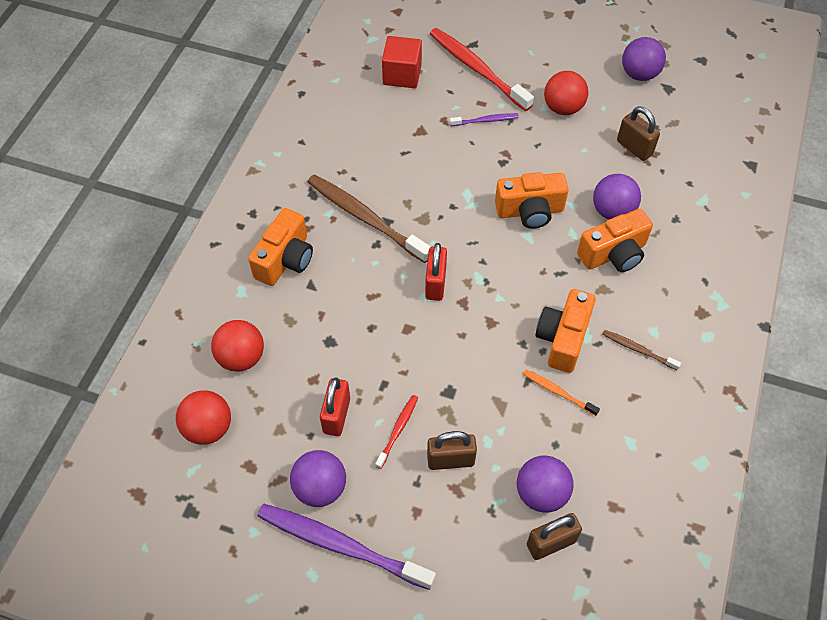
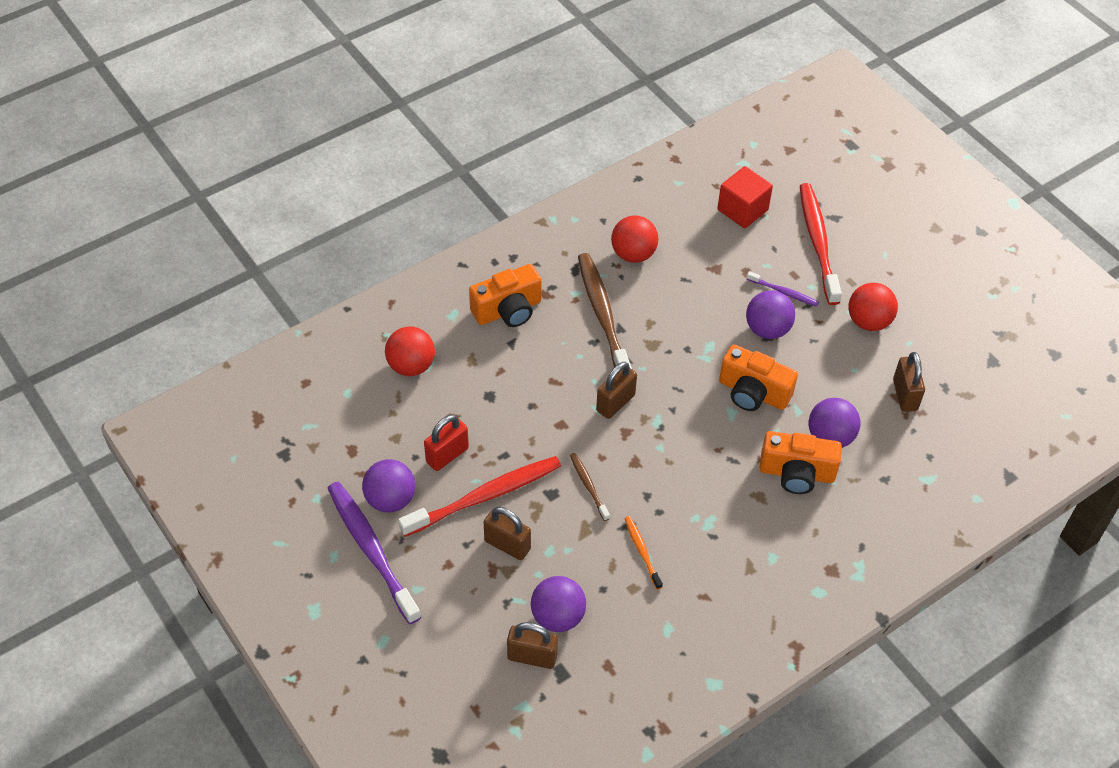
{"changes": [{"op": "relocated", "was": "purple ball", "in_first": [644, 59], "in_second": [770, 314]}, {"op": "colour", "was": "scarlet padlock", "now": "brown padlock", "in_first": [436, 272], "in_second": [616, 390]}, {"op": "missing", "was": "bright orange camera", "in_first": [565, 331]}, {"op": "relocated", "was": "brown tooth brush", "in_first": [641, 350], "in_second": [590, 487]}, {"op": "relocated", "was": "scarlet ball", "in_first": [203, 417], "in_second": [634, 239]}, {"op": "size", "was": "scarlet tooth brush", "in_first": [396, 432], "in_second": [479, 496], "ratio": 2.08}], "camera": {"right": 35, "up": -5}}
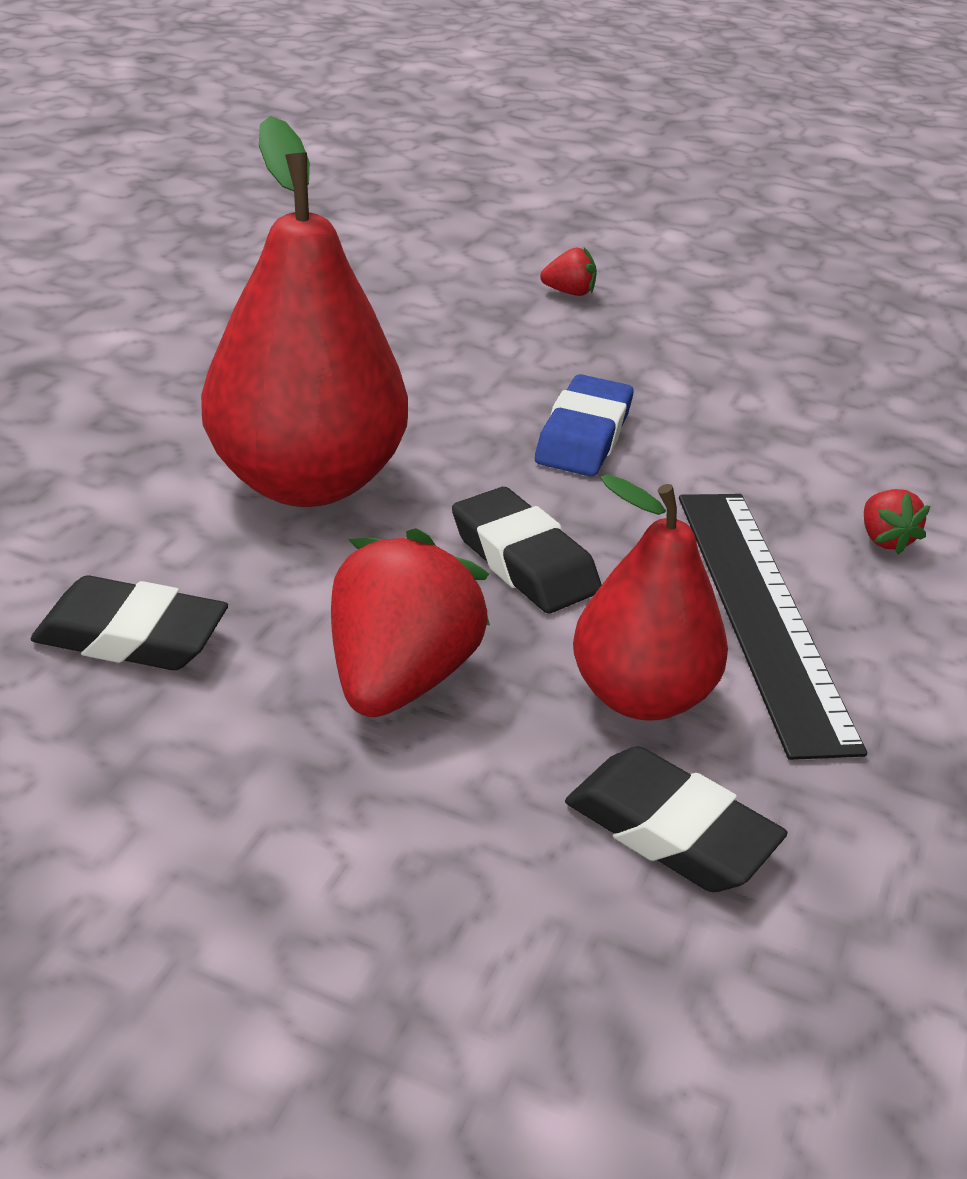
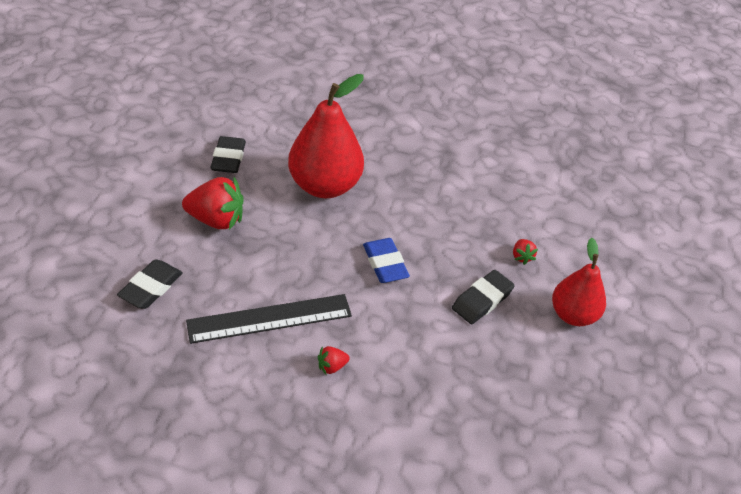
{"changes": [{"op": "spun", "was": "blue gum eraser", "in_first": [584, 425], "in_second": [386, 260], "clockwise": 60}, {"op": "relocated", "was": "scarlet pear", "in_first": [650, 597], "in_second": [579, 282]}, {"op": "relocated", "was": "black gum eraser", "in_first": [526, 550], "in_second": [483, 297]}], "camera": {"right": 80, "up": 10}}
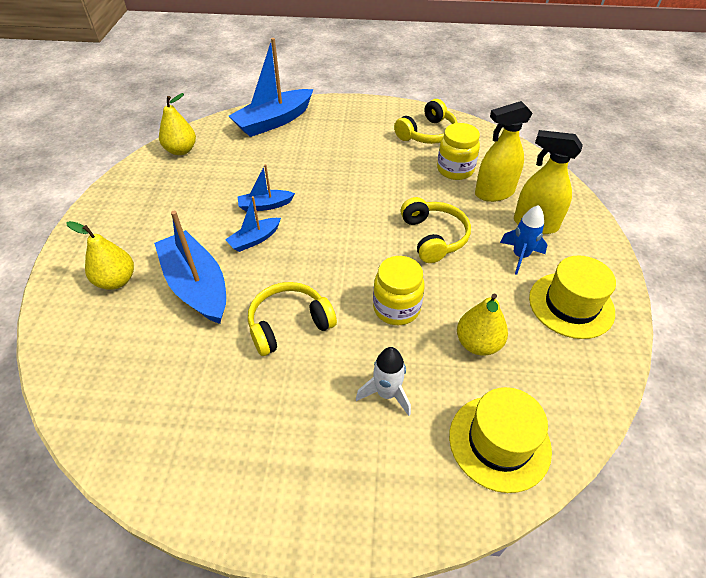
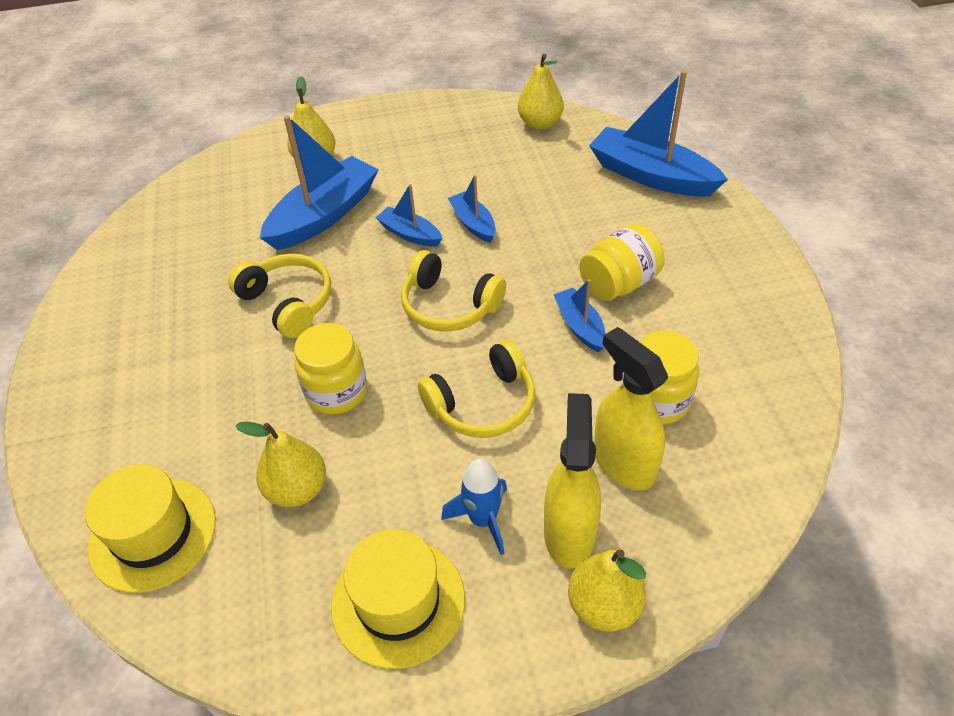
{"changes": [{"op": "relocated", "was": "bright yellow headset", "in_first": [426, 121], "in_second": [453, 291]}, {"op": "missing", "was": "white spaceship", "in_first": [383, 381]}, {"op": "appeared", "now": "bright yellow jar", "in_second": [622, 262]}, {"op": "appeared", "now": "blue sailboat", "in_second": [579, 315]}, {"op": "appeared", "now": "bright yellow pear", "in_second": [607, 590]}], "camera": {"right": 75, "up": 0}}
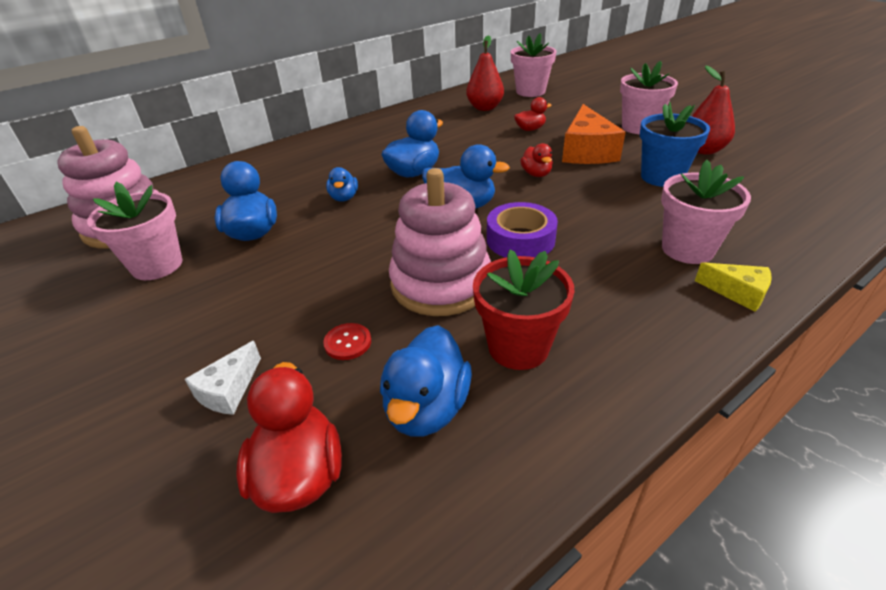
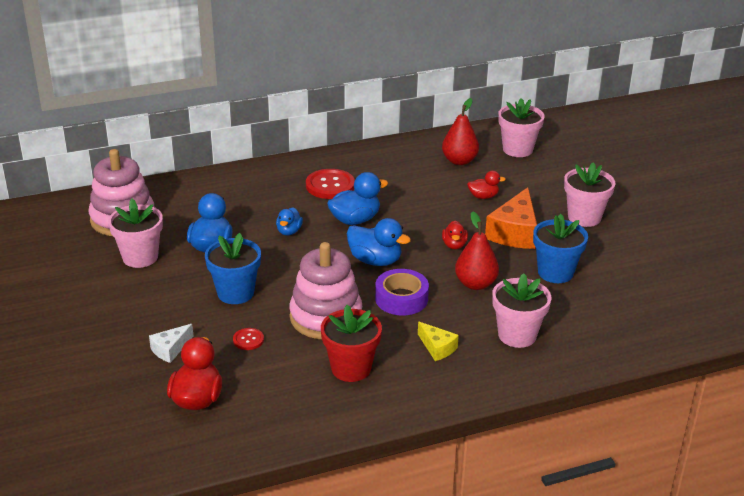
{"changes": [{"op": "relocated", "was": "scarlet pear", "in_first": [713, 110], "in_second": [477, 251]}, {"op": "relocated", "was": "bright yellow cheese wedge", "in_first": [733, 287], "in_second": [438, 341]}, {"op": "missing", "was": "blue duck", "in_first": [426, 381]}, {"op": "appeared", "now": "scarlet shirt button", "in_second": [330, 184]}, {"op": "appeared", "now": "blue plant pot", "in_second": [233, 268]}], "camera": {"right": 15, "up": -5}}
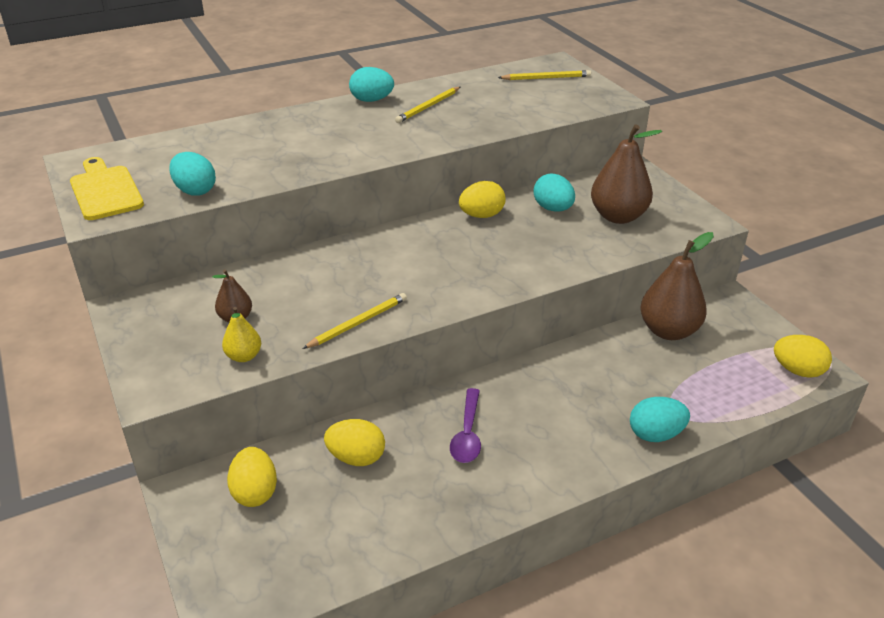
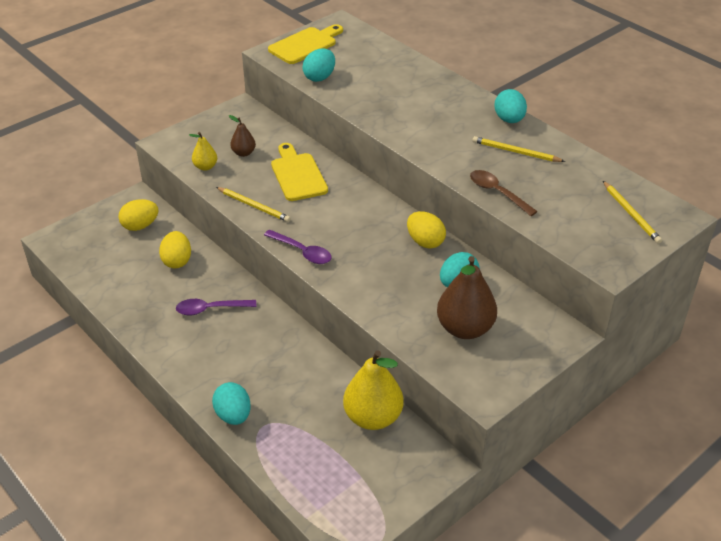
{"changes": [{"op": "colour", "was": "brown pear", "now": "bright yellow pear", "in_first": [677, 286], "in_second": [373, 390]}, {"op": "missing", "was": "bright yellow egg", "in_first": [803, 356]}, {"op": "appeared", "now": "bright yellow chopping board", "in_second": [299, 172]}, {"op": "appeared", "now": "brown tablespoon", "in_second": [504, 193]}, {"op": "appeared", "now": "purple tablespoon", "in_second": [298, 246]}], "camera": {"right": 75, "up": 5}}
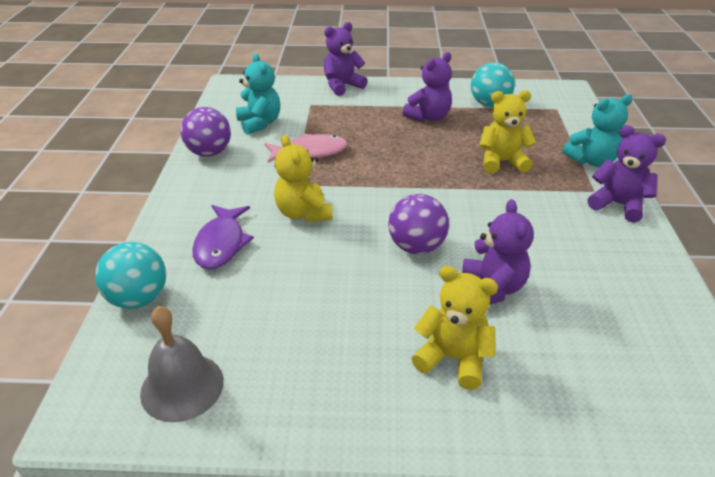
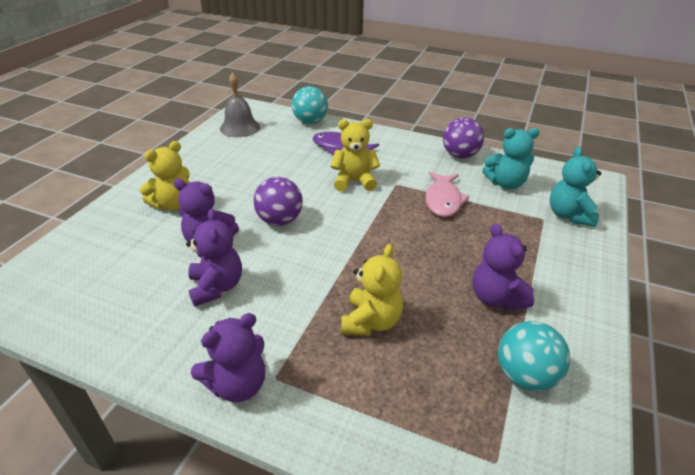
{"changes": [{"op": "relocated", "was": "purple teddy", "in_first": [345, 59], "in_second": [214, 258]}, {"op": "relocated", "was": "aqua teddy", "in_first": [598, 130], "in_second": [575, 187]}], "camera": {"right": 110, "up": 0}}
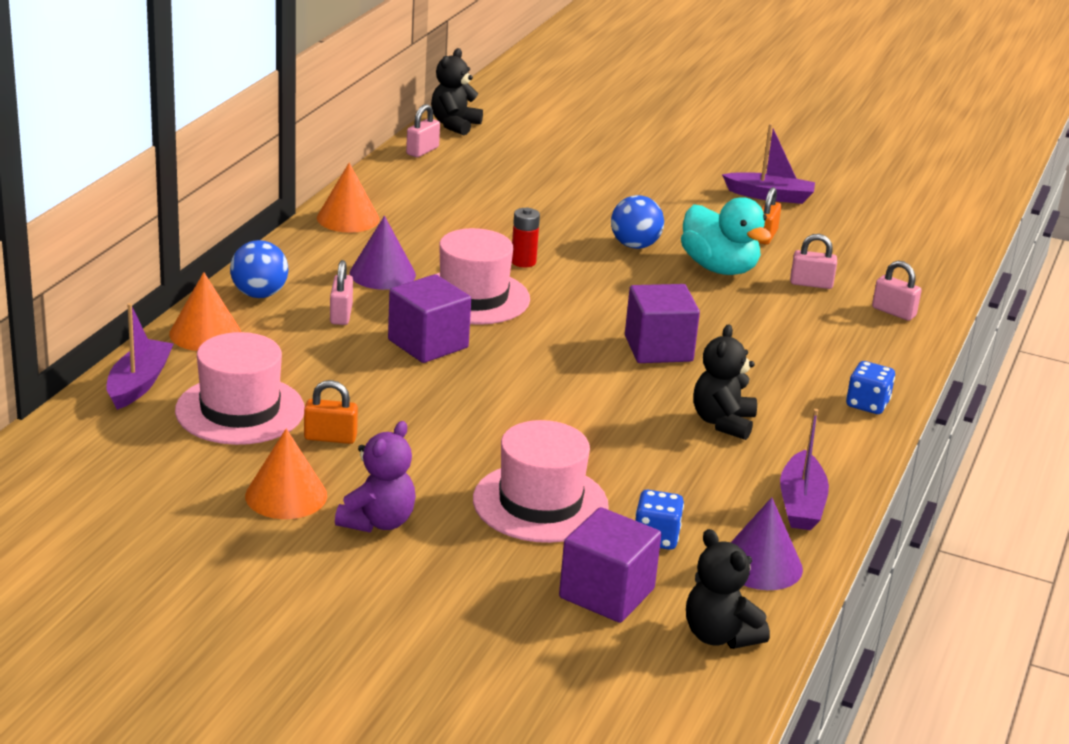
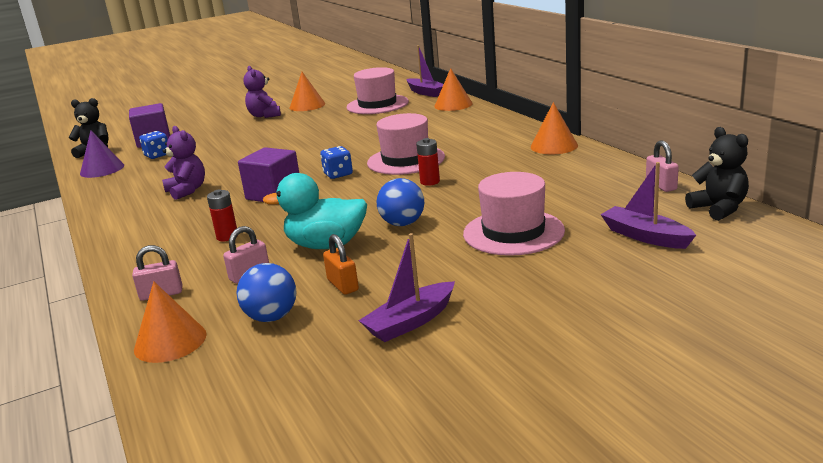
{"changes": [{"op": "missing", "was": "purple cone", "in_first": [383, 253]}, {"op": "relocated", "was": "blue ball", "in_first": [259, 269], "in_second": [266, 292]}, {"op": "missing", "was": "rose-pink padlock", "in_first": [341, 292]}, {"op": "missing", "was": "purple solid cube", "in_first": [429, 318]}, {"op": "colour", "was": "black teddy", "now": "purple teddy", "in_first": [725, 382], "in_second": [183, 163]}, {"op": "relocated", "was": "blue dice", "in_first": [870, 387], "in_second": [336, 162]}, {"op": "missing", "was": "bright orange padlock", "in_first": [331, 412]}, {"op": "relocated", "was": "purple sailboat", "in_first": [804, 469], "in_second": [648, 205]}, {"op": "relocated", "was": "rose-pink hat", "in_first": [541, 481], "in_second": [514, 214]}, {"op": "appeared", "now": "scarlet battery", "in_second": [222, 215]}, {"op": "appeared", "now": "bright orange cone", "in_second": [170, 322]}], "camera": {"right": 135, "up": -5}}
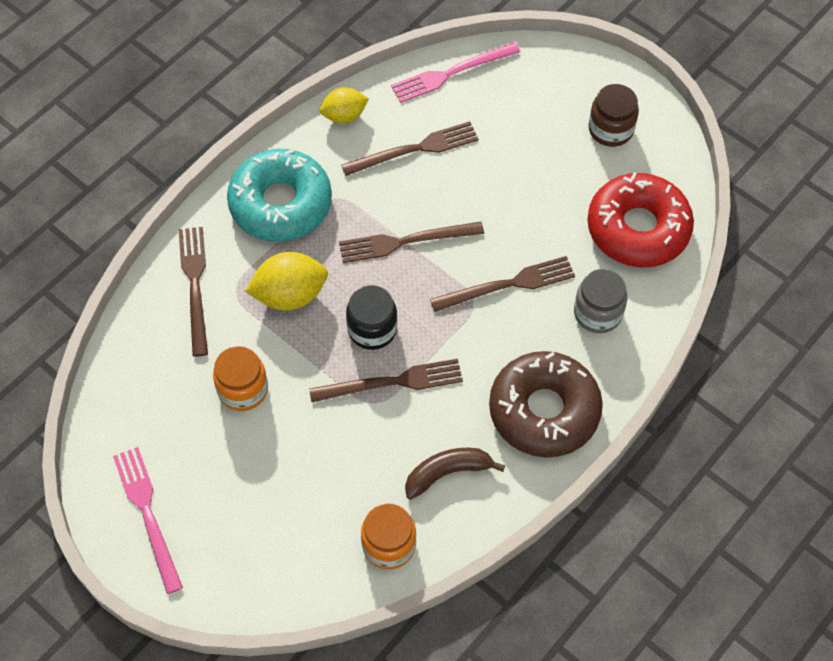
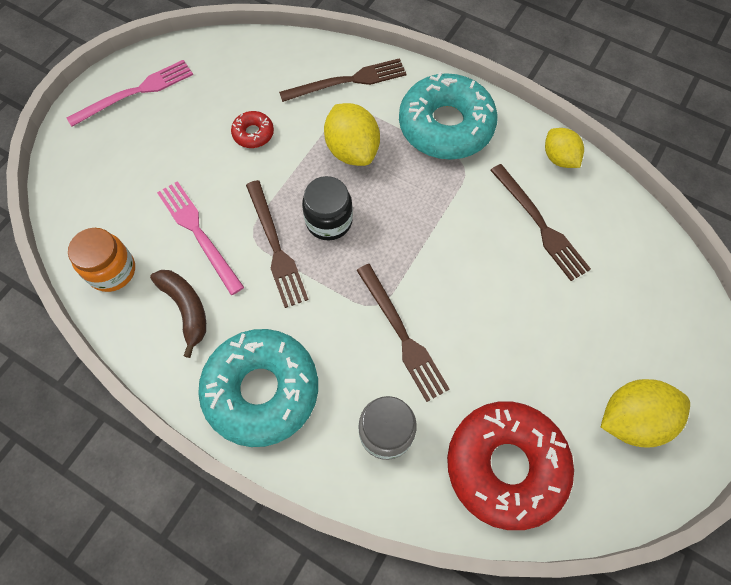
{"changes": [{"op": "relocated", "was": "rose-pink fork", "in_first": [455, 72], "in_second": [200, 238]}, {"op": "exchanged", "was": "brown jar", "now": "bright yellow toy lemon", "in_first": [614, 115], "in_second": [645, 413]}, {"op": "missing", "was": "brown fork", "in_first": [411, 242]}, {"op": "exchanged", "was": "bright orange jar", "now": "scarlet donut", "in_first": [240, 378], "in_second": [252, 129]}, {"op": "colour", "was": "brown donut", "now": "aqua donut", "in_first": [546, 404], "in_second": [258, 388]}], "camera": {"right": 80, "up": 5}}
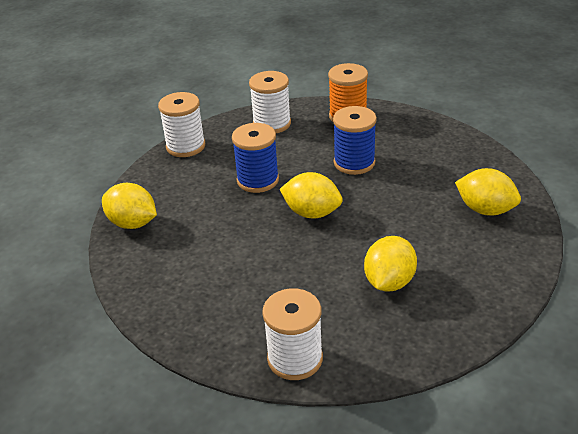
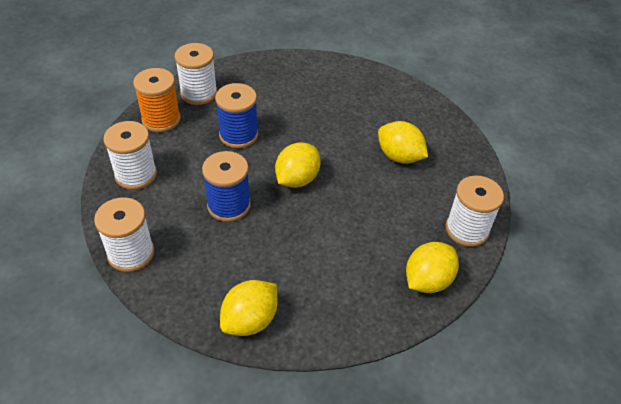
{"changes": [{"op": "relocated", "was": "bright yellow toy lemon", "in_first": [488, 192], "in_second": [432, 267]}, {"op": "appeared", "now": "white reel of thread", "in_second": [196, 74]}], "camera": {"right": -80, "up": 10}}
